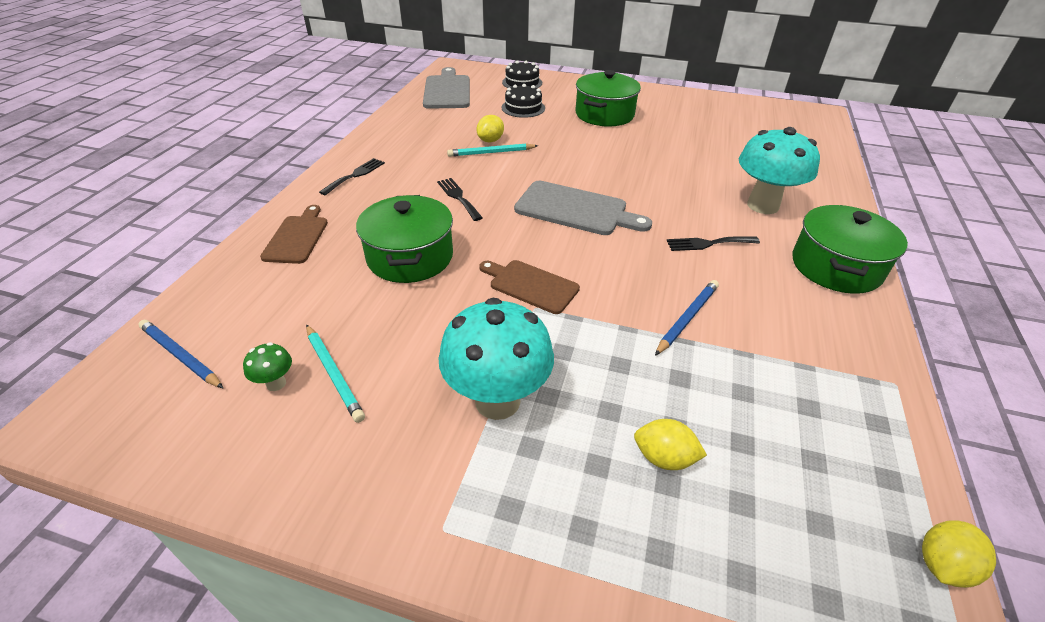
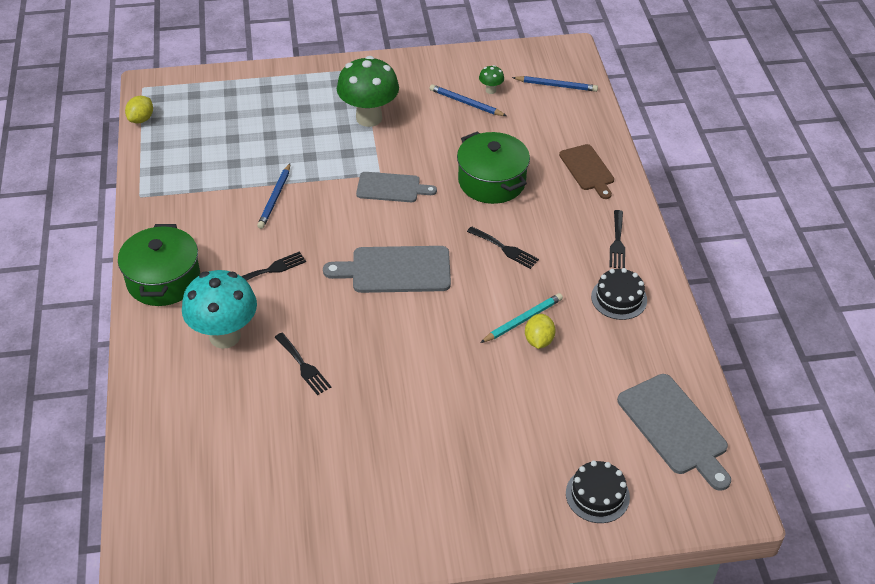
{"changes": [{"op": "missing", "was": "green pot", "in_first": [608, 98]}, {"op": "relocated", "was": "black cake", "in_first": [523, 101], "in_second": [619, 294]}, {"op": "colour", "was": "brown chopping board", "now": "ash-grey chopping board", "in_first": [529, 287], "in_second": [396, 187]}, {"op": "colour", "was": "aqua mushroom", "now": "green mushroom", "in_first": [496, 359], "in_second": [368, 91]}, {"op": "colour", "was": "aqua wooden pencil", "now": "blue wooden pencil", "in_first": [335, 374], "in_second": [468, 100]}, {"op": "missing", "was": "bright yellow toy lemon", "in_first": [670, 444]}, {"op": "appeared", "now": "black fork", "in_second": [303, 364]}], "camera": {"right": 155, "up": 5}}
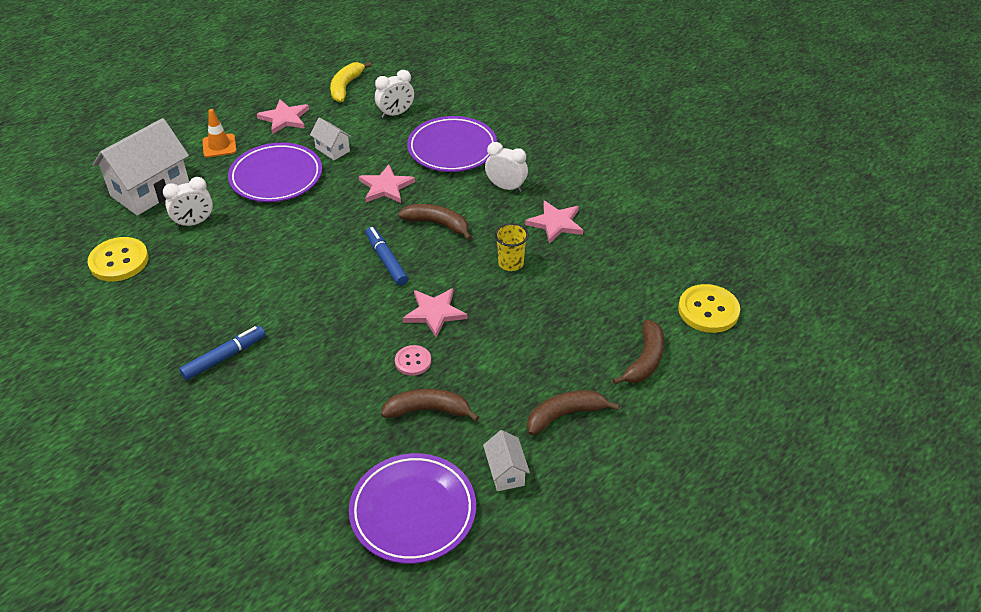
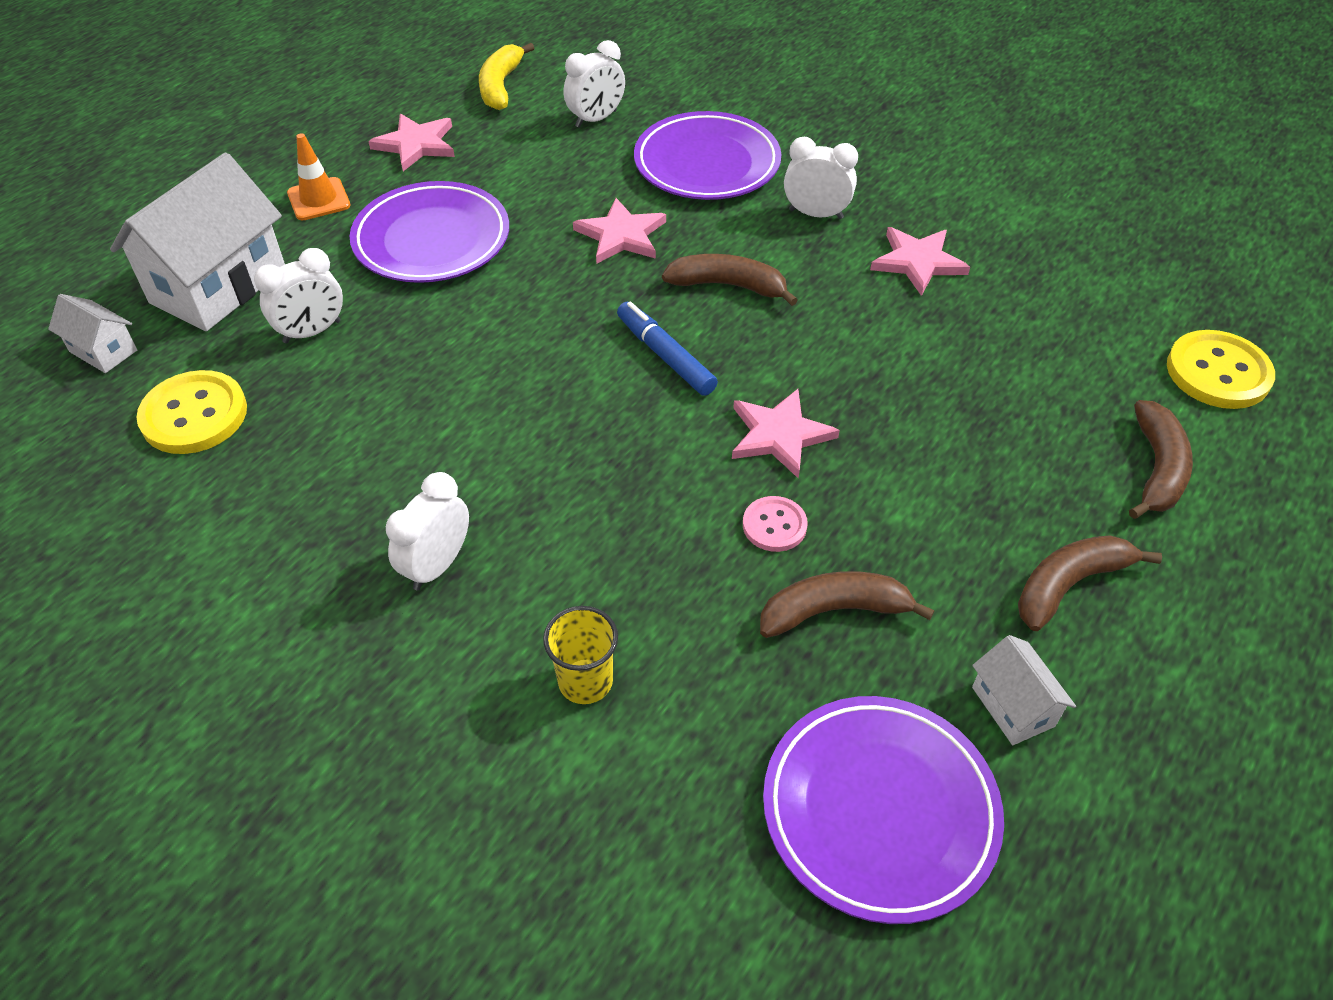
{"changes": [{"op": "relocated", "was": "white house", "in_first": [331, 139], "in_second": [92, 333]}, {"op": "relocated", "was": "bright yellow cup", "in_first": [511, 247], "in_second": [580, 655]}, {"op": "exchanged", "was": "blue marker", "now": "white bedside clock", "in_first": [222, 353], "in_second": [427, 531]}], "camera": {"right": -10, "up": 5}}
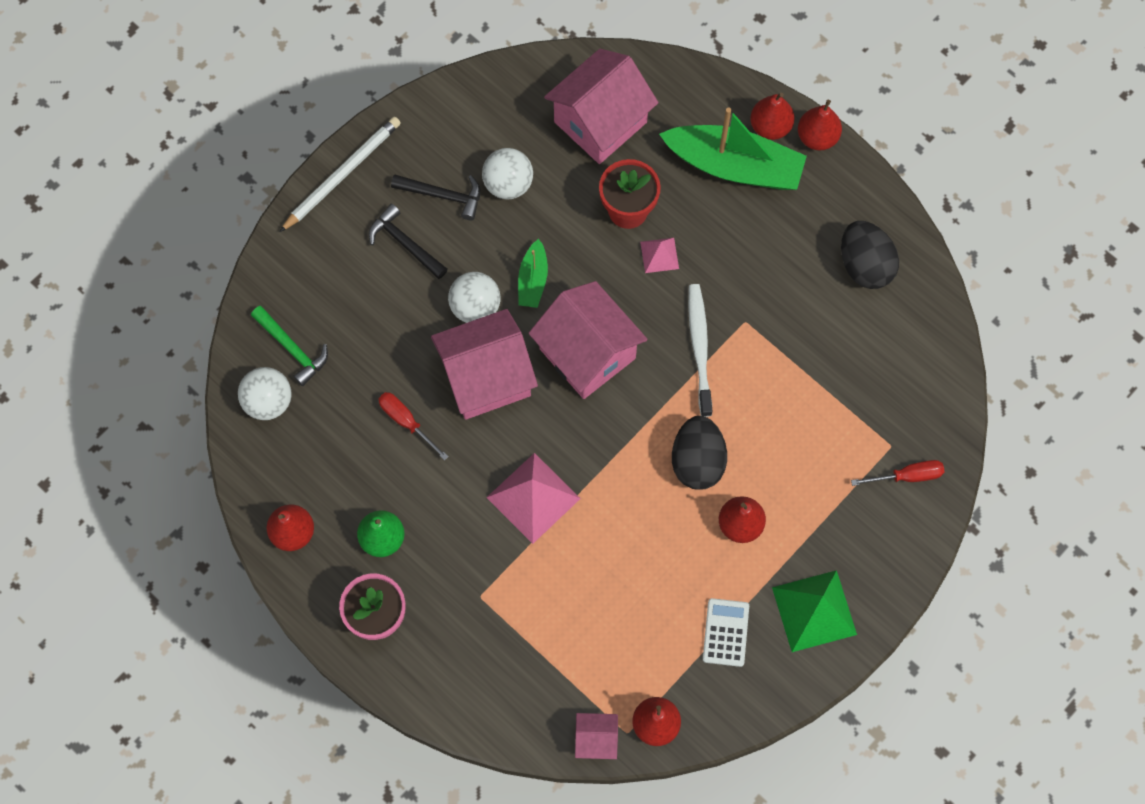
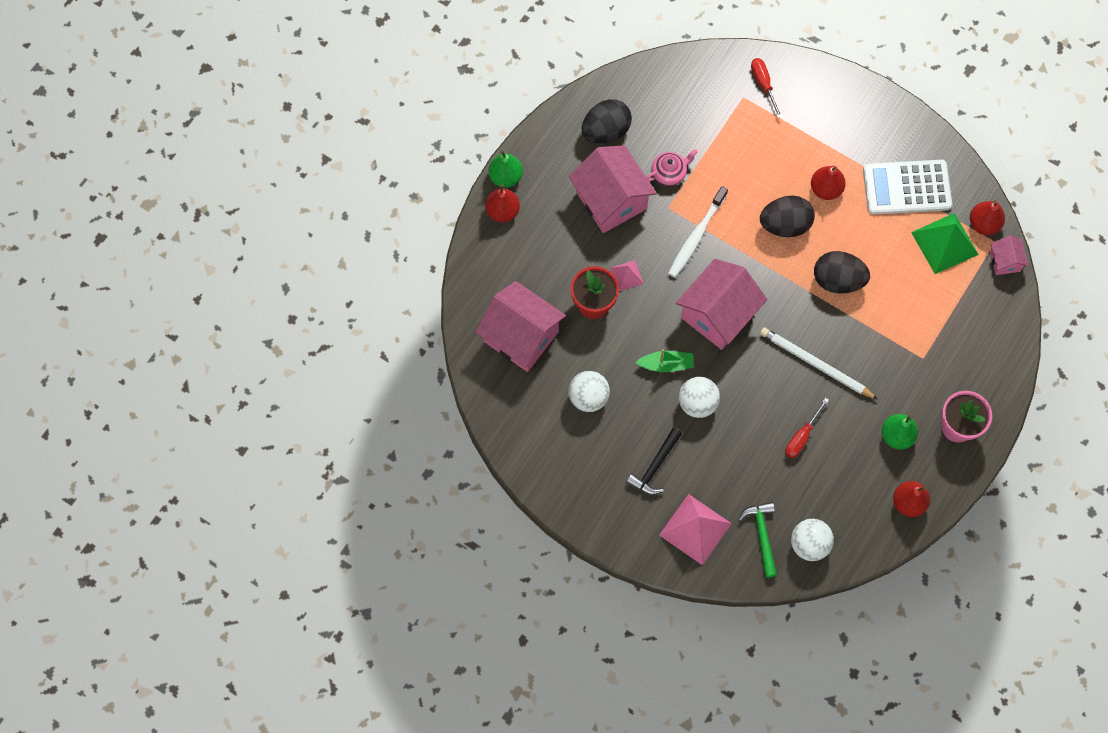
{"changes": [{"op": "colour", "was": "scarlet pear", "now": "green pear", "in_first": [820, 124], "in_second": [505, 169]}, {"op": "missing", "was": "green sailboat", "in_first": [733, 149]}, {"op": "relocated", "was": "white wooden pencil", "in_first": [340, 174], "in_second": [819, 363]}, {"op": "missing", "was": "black carpenter's hammer", "in_first": [436, 197]}, {"op": "spun", "was": "white tooth brush", "in_first": [700, 350], "in_second": [698, 232], "clockwise": -45}, {"op": "spun", "was": "green carpenter's hammer", "in_first": [289, 346], "in_second": [757, 540], "clockwise": -45}, {"op": "relocated", "was": "rose-pink house", "in_first": [484, 364], "in_second": [613, 189]}, {"op": "relocated", "was": "rose-pink solid pyramid", "in_first": [533, 498], "in_second": [695, 529]}, {"op": "relocated", "was": "green solid pyramid", "in_first": [814, 611], "in_second": [945, 243]}, {"op": "size", "was": "white calculator", "in_first": [726, 632], "in_second": [907, 187], "ratio": 1.79}, {"op": "appeared", "now": "rose-pink teapot", "in_second": [672, 167]}, {"op": "appeared", "now": "black egg", "in_second": [842, 272]}], "camera": {"right": -100, "up": 0}}
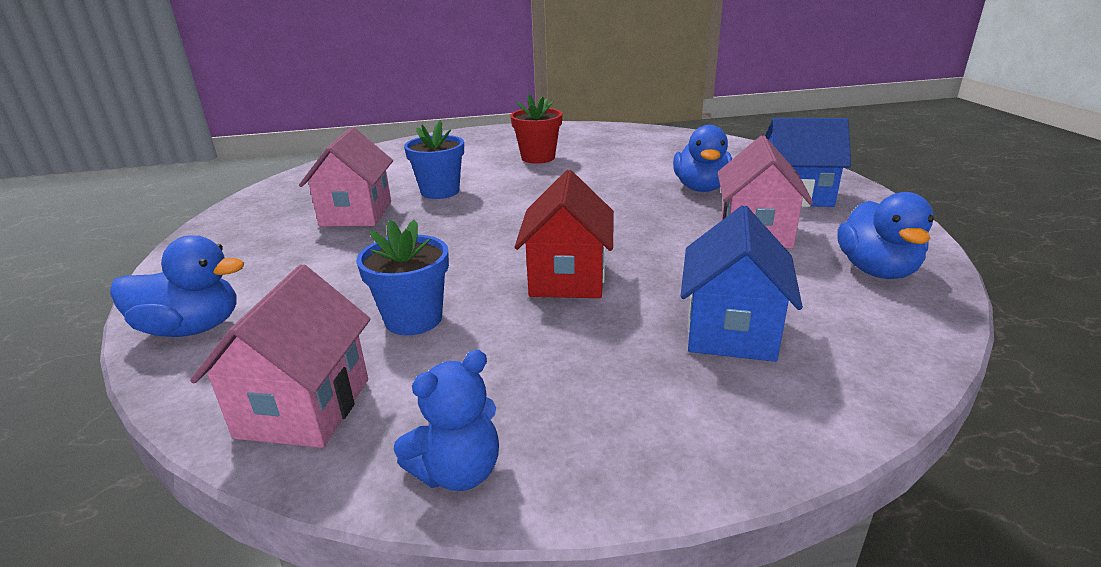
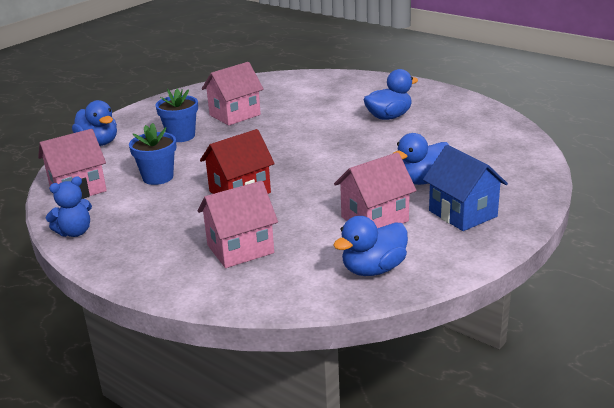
{"changes": [{"op": "exchanged", "was": "scarlet plant pot", "now": "blue duck", "in_first": [536, 129], "in_second": [390, 94]}, {"op": "relocated", "was": "blue plant pot", "in_first": [434, 159], "in_second": [176, 115]}, {"op": "colour", "was": "blue house", "now": "rose-pink house", "in_first": [742, 284], "in_second": [237, 224]}, {"op": "spun", "was": "blue teddy", "in_first": [446, 420], "in_second": [69, 206], "clockwise": -45}], "camera": {"right": 50, "up": 0}}
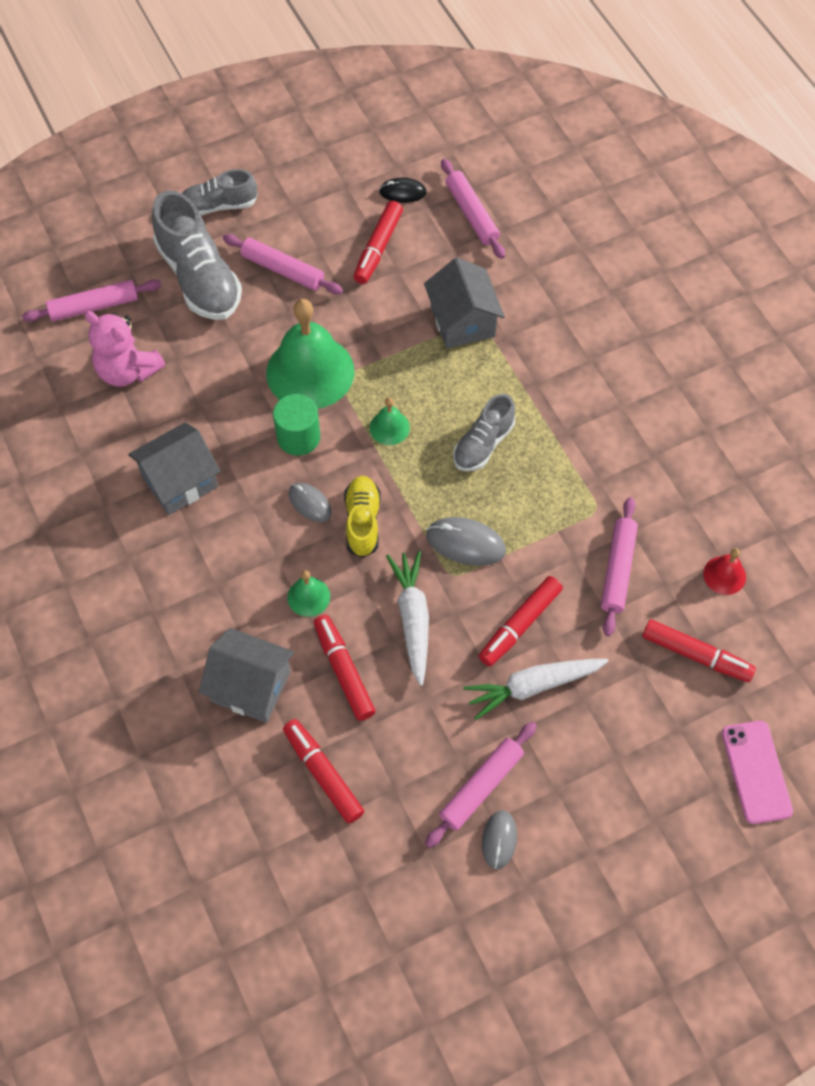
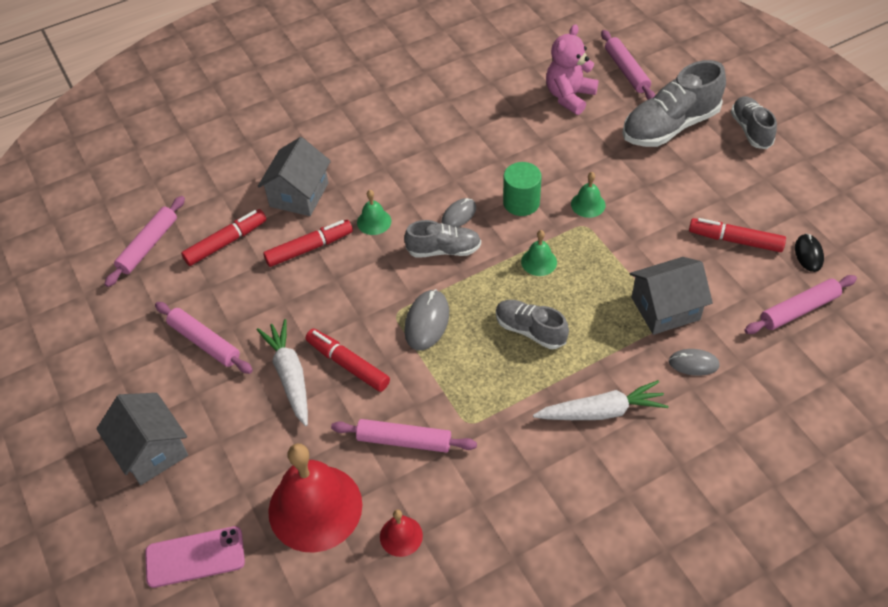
{"changes": [{"op": "relocated", "was": "rose-pink pastry roller", "in_first": [283, 264], "in_second": [145, 241]}, {"op": "size", "was": "green school bell", "in_first": [310, 354], "in_second": [588, 195], "ratio": 0.45}, {"op": "relocated", "was": "ash-grey house", "in_first": [174, 468], "in_second": [142, 439]}, {"op": "colour", "was": "bright yellow sneaker", "now": "ash-grey sneaker", "in_first": [362, 517], "in_second": [442, 239]}, {"op": "relocated", "was": "white toy carrot", "in_first": [407, 618], "in_second": [600, 400]}, {"op": "exchanged", "was": "scarlet marker", "now": "scarlet school bell", "in_first": [699, 650], "in_second": [315, 498]}, {"op": "relocated", "was": "ash-grey PC mouse", "in_first": [499, 839], "in_second": [694, 362]}], "camera": {"right": 90, "up": -10}}
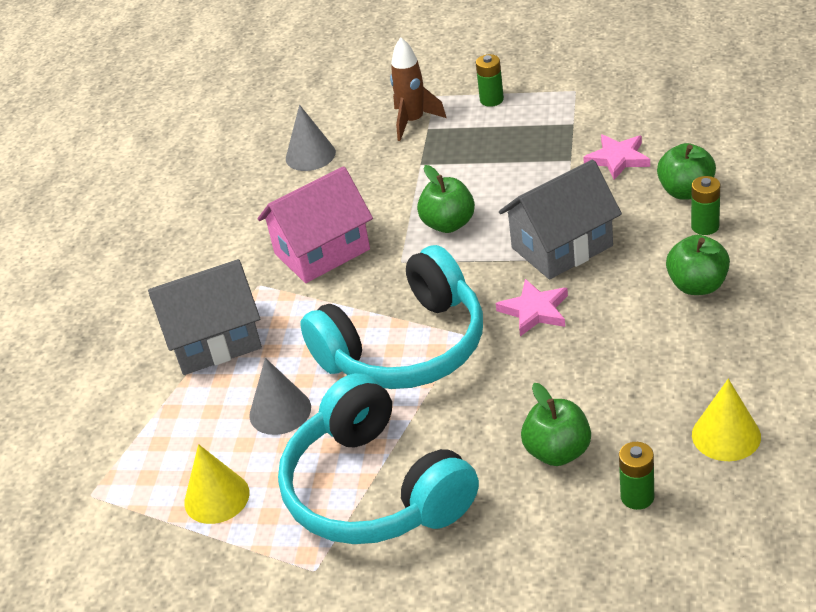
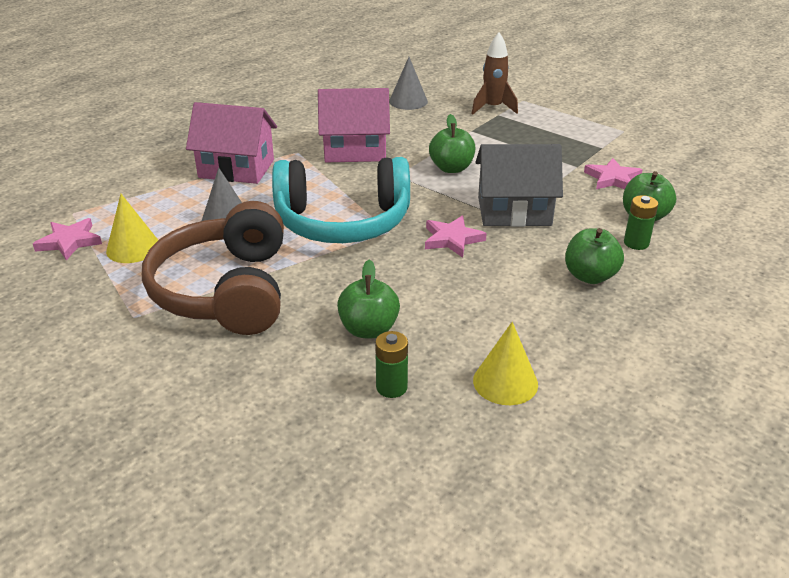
{"changes": [{"op": "missing", "was": "green battery", "in_first": [490, 80]}, {"op": "colour", "was": "ash-grey house", "now": "rose-pink house", "in_first": [205, 317], "in_second": [231, 143]}, {"op": "colour", "was": "aqua headset", "now": "brown headset", "in_first": [378, 458], "in_second": [213, 268]}, {"op": "appeared", "now": "rose-pink star shape", "in_second": [67, 239]}], "camera": {"right": 25, "up": -5}}
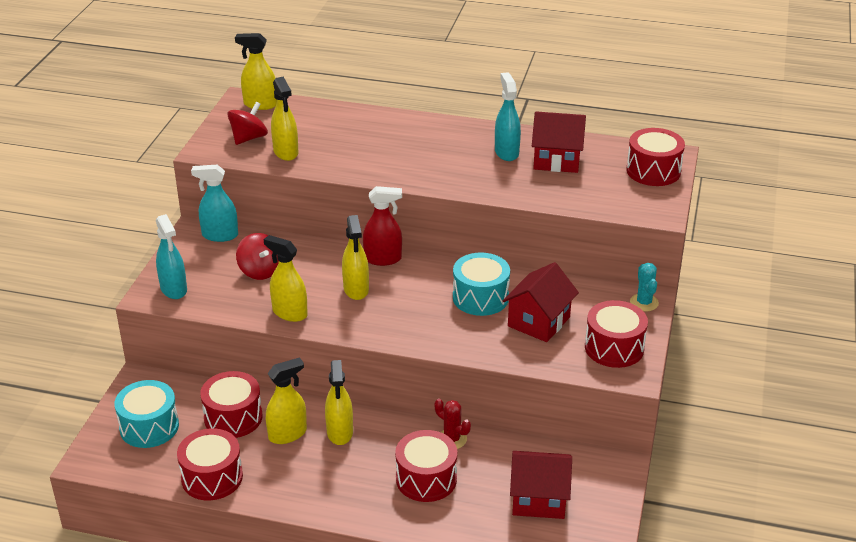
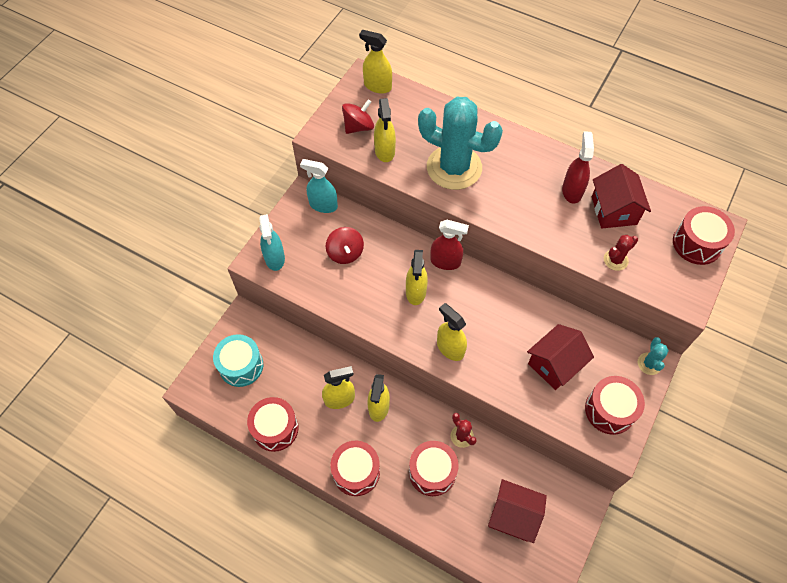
{"changes": [{"op": "colour", "was": "aqua spray cleaner", "now": "scarlet spray cleaner", "in_first": [508, 116], "in_second": [578, 167]}, {"op": "spun", "was": "scarlet house", "in_first": [559, 142], "in_second": [621, 196], "clockwise": 60}, {"op": "relocated", "was": "bright yellow spray cleaner", "in_first": [286, 278], "in_second": [452, 332]}, {"op": "missing", "was": "aqua snare drum", "in_first": [481, 284]}, {"op": "relocated", "was": "scarlet snare drum", "in_first": [231, 404], "in_second": [355, 468]}, {"op": "appeared", "now": "aqua prickly plant", "in_second": [460, 143]}, {"op": "appeared", "now": "scarlet prickly plant", "in_second": [621, 253]}], "camera": {"right": 15, "up": 25}}
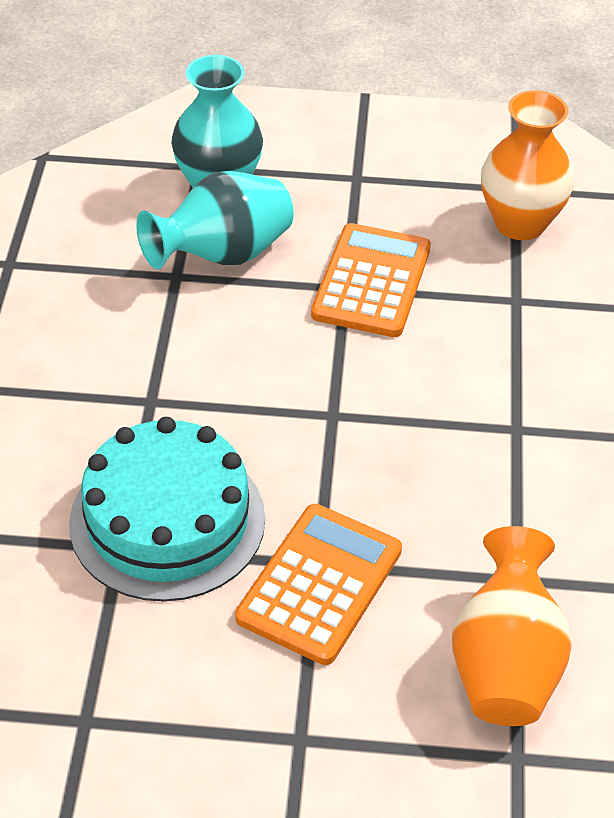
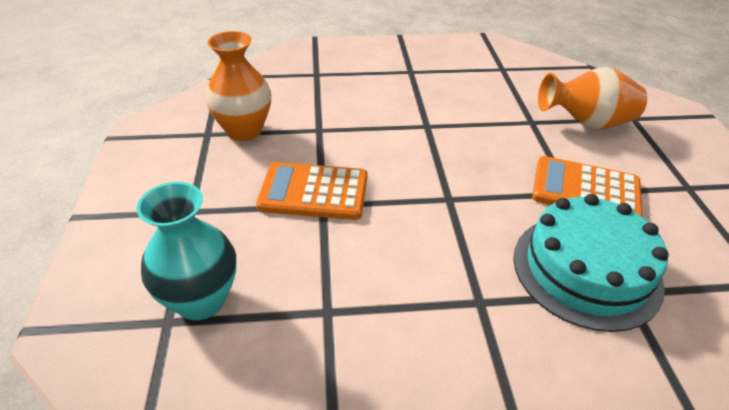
{"changes": [{"op": "missing", "was": "aqua vase", "in_first": [214, 220]}], "camera": {"right": -100, "up": -5}}
